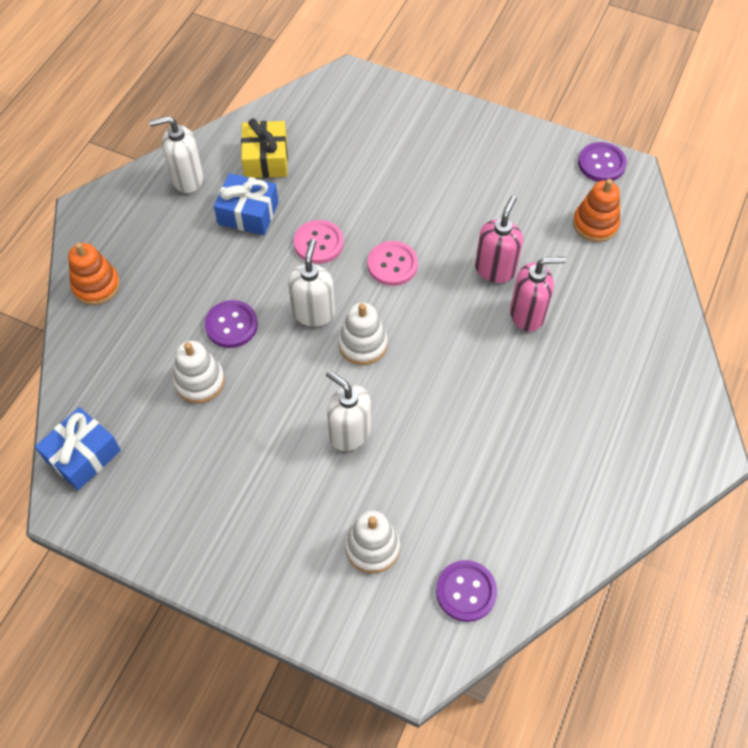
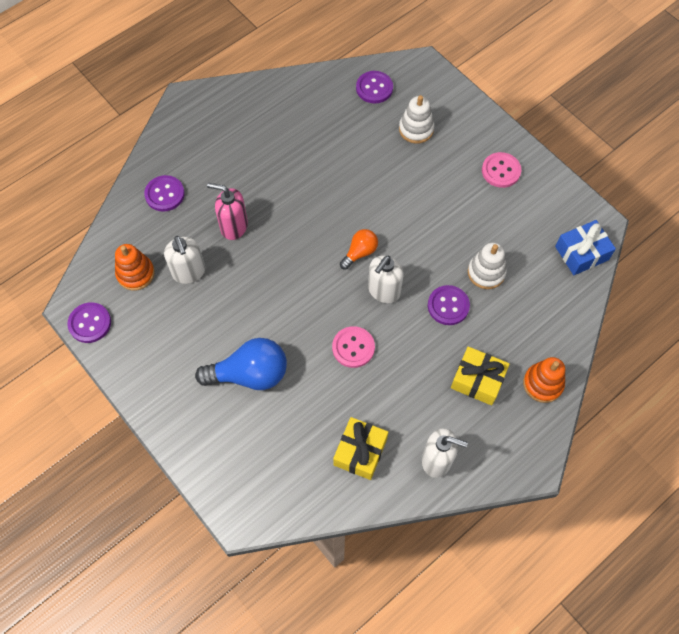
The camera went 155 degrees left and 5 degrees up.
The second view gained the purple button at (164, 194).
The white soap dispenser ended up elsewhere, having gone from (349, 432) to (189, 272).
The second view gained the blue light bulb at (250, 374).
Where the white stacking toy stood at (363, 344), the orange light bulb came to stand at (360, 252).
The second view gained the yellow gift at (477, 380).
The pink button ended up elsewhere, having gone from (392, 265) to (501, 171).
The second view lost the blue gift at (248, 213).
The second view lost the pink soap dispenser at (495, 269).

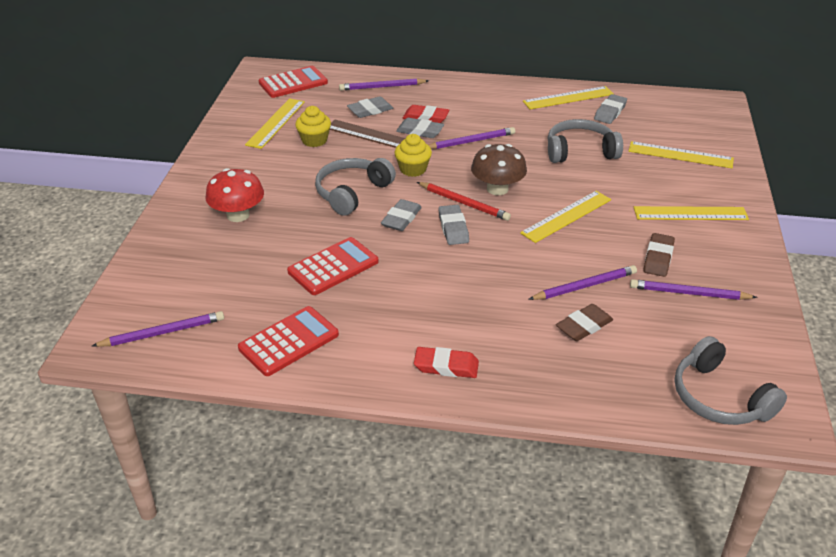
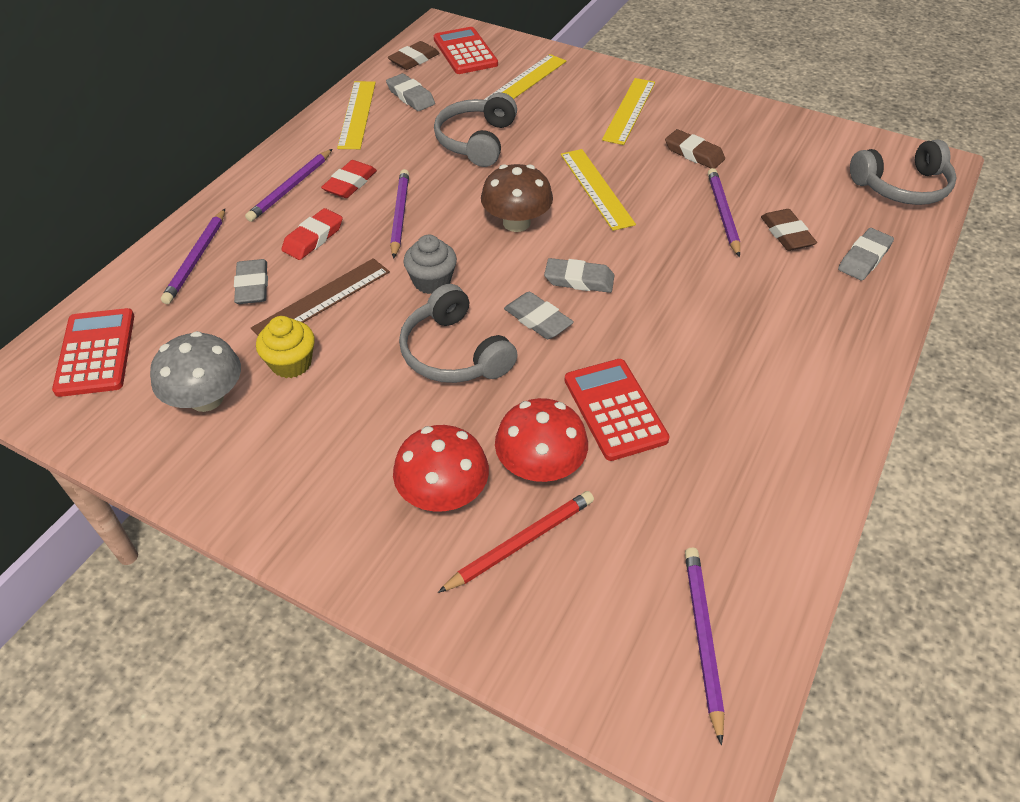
The camera went 70 degrees left and 10 degrees up.
Where the yellow ruler stood at (276, 123), the grey mushroom came to stand at (206, 398).
The purple pencil ended up elsewhere, having gone from (689, 293) to (291, 188).
The red eraser ended up elsewhere, having gone from (446, 366) to (350, 183).
The second view gained the brown eraser at (414, 60).
What was the yellow cupcake at (413, 169) turned into the grey cupcake at (432, 281).
The red calculator ended up elsewhere, having gone from (289, 341) to (465, 52).
The red pencil ended up elsewhere, having gone from (464, 203) to (521, 543).
The second view gained the red mushroom at (540, 466).
The grey eraser ended up elsewhere, having gone from (420, 131) to (864, 258).

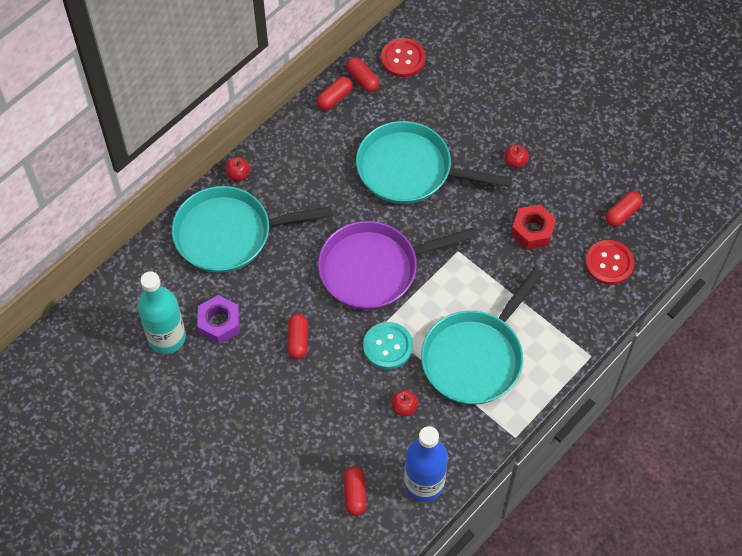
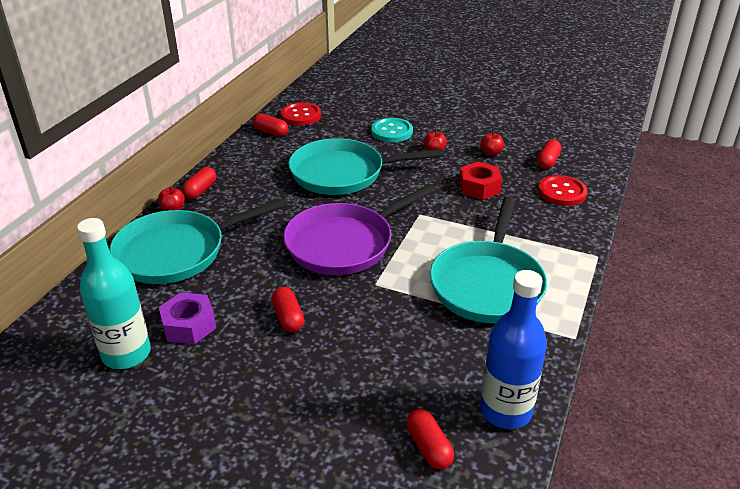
The camera went 20 degrees left and 25 degrees down.
The red capsule ended up elsewhere, having gone from (334, 98) to (200, 190).
The turquoise button ended up elsewhere, having gone from (387, 346) to (391, 131).
The red apple ended up elsewhere, having gone from (404, 407) to (491, 153).

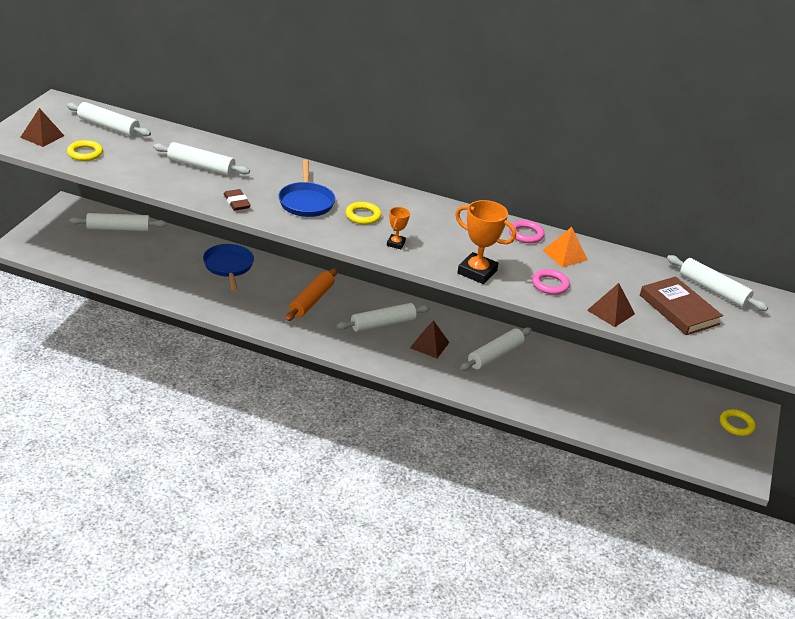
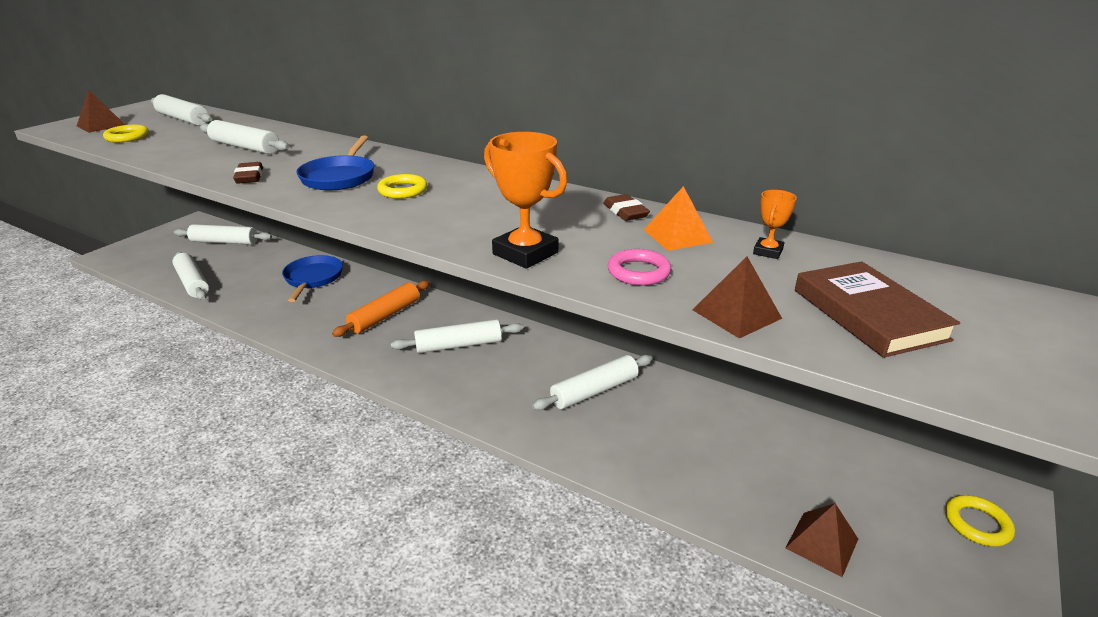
The camera went 15 degrees right and 5 degrees down.
The white rolling pin ended up elsewhere, having gone from (713, 290) to (193, 283).
Where the pink ring stood at (526, 234), the brown eraser came to stand at (625, 212).
The orange trophy ended up elsewhere, having gone from (396, 243) to (768, 251).
The brown pyramid ended up elsewhere, having gone from (429, 345) to (821, 543).

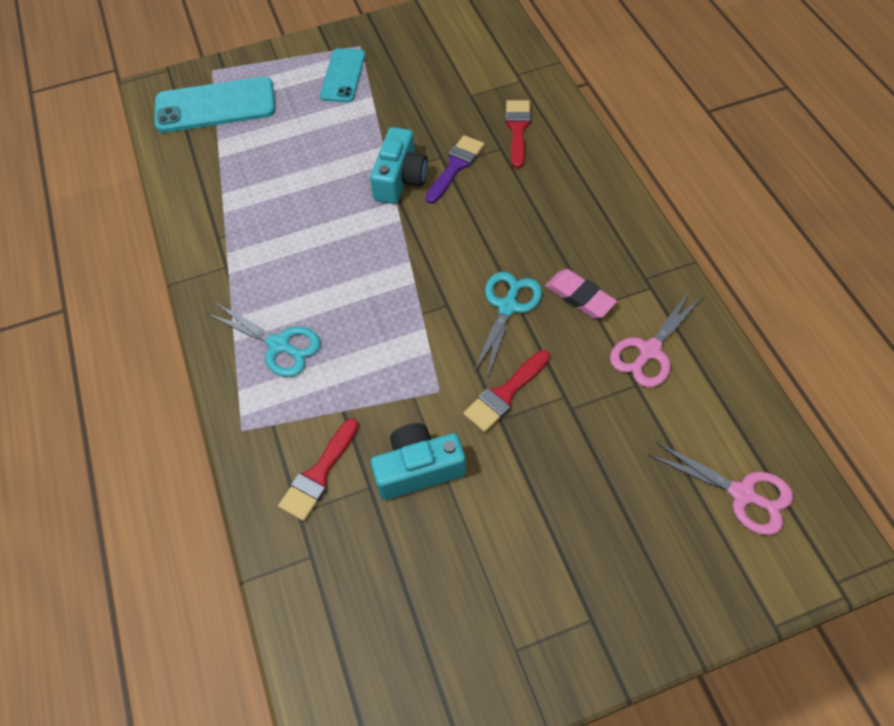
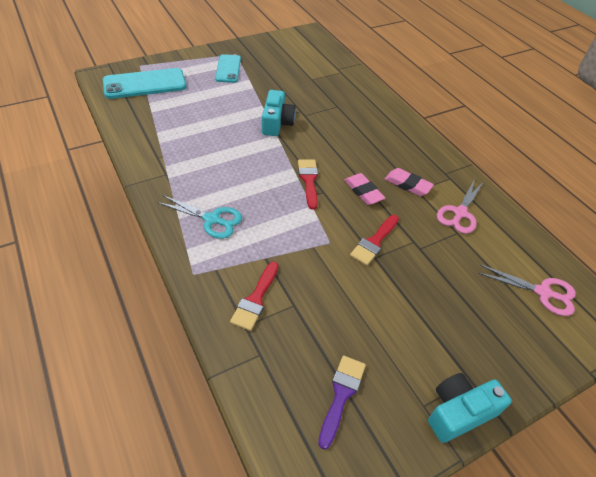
The camera went 15 degrees left and 10 degrees down.
The red brush ended up elsewhere, having gone from (517, 129) to (309, 180).
The purple brush ended up elsewhere, having gone from (455, 166) to (341, 395).
Where the turquoise scissors stood at (507, 307), the pink eraser came to stand at (363, 191).
The turquoise camera ended up elsewhere, having gone from (418, 469) to (459, 412).

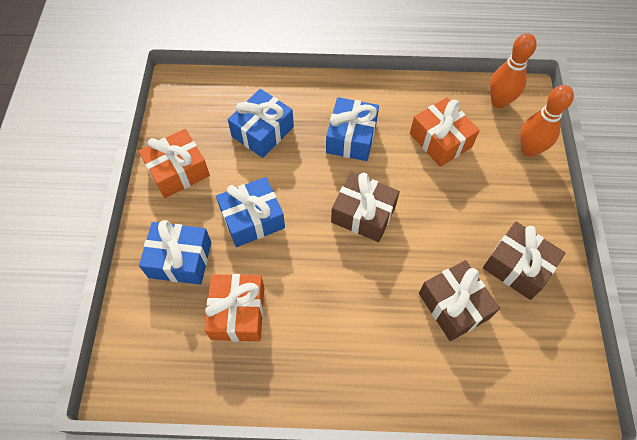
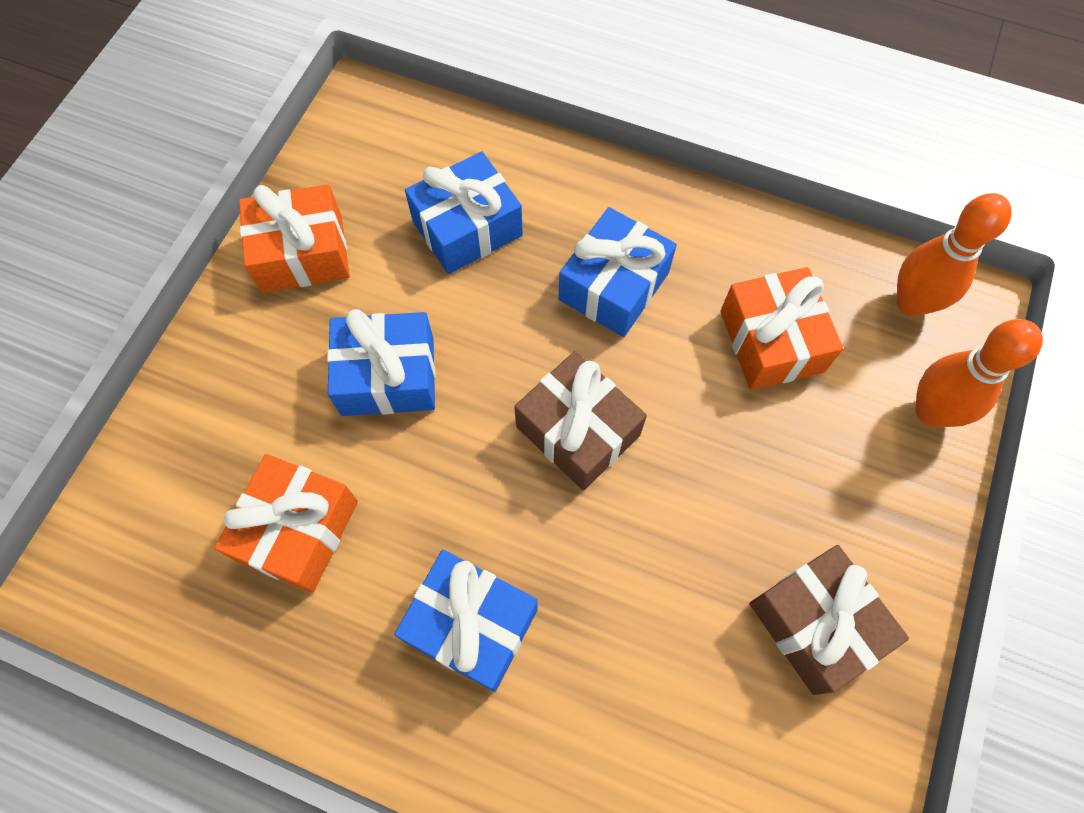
The camera went 20 degrees right and 5 degrees up.
The blue gift ended up elsewhere, having gone from (180, 259) to (471, 625).
The second view lost the brown gift at (454, 305).

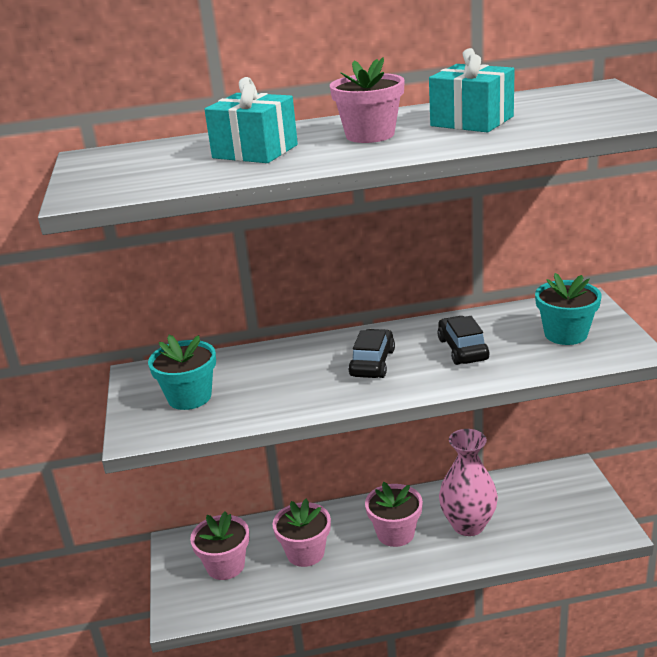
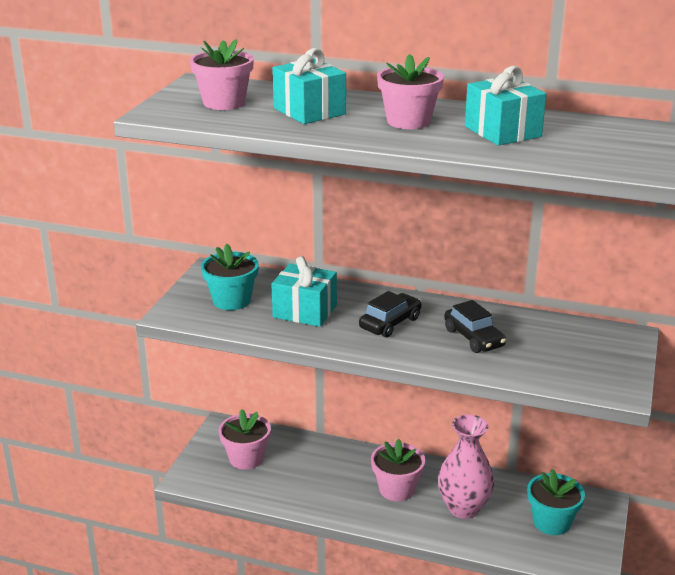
The camera went 25 degrees right and 0 degrees up.
The pink flower pot ended up elsewhere, having gone from (305, 553) to (224, 103).
The second view gained the turquoise gift at (305, 311).
The black car at (462, 349) ended up facing another way, 135 degrees clockwise from before.
The turquoise flower pot ended up elsewhere, having gone from (565, 334) to (551, 522).

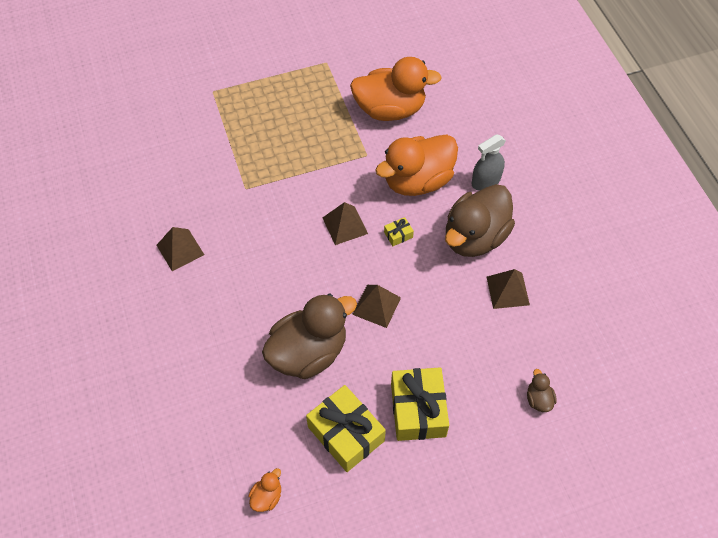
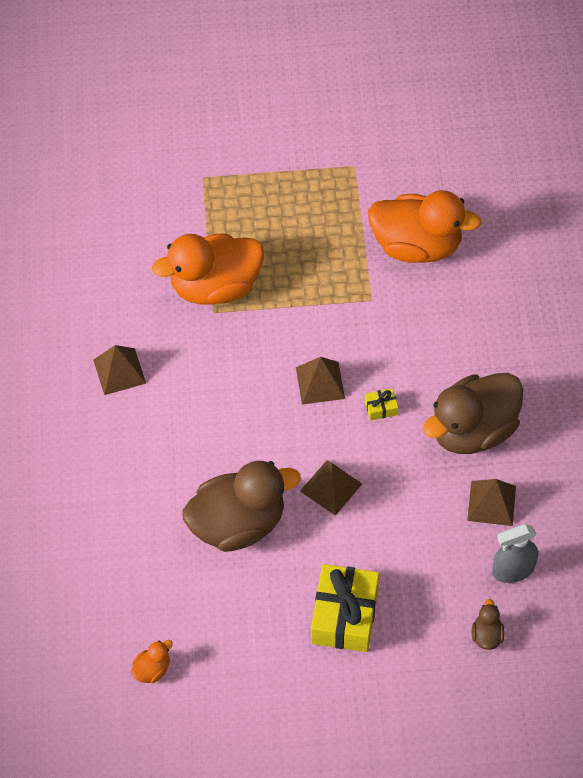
The camera went 15 degrees right and 0 degrees up.
The orange duck ended up elsewhere, having gone from (417, 181) to (215, 287).
The grey spray bottle ended up elsewhere, having gone from (486, 181) to (513, 570).
The second view lost the yellow gift at (346, 434).

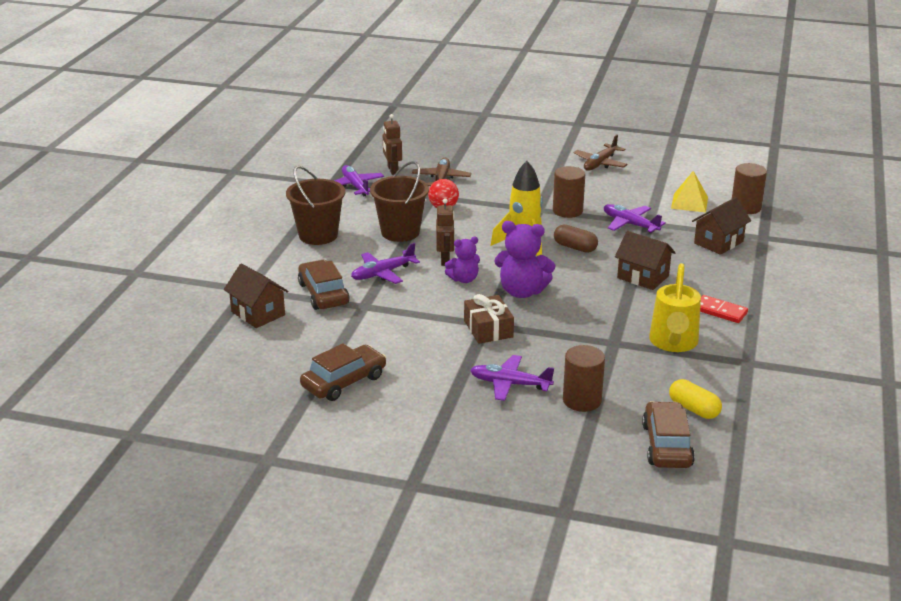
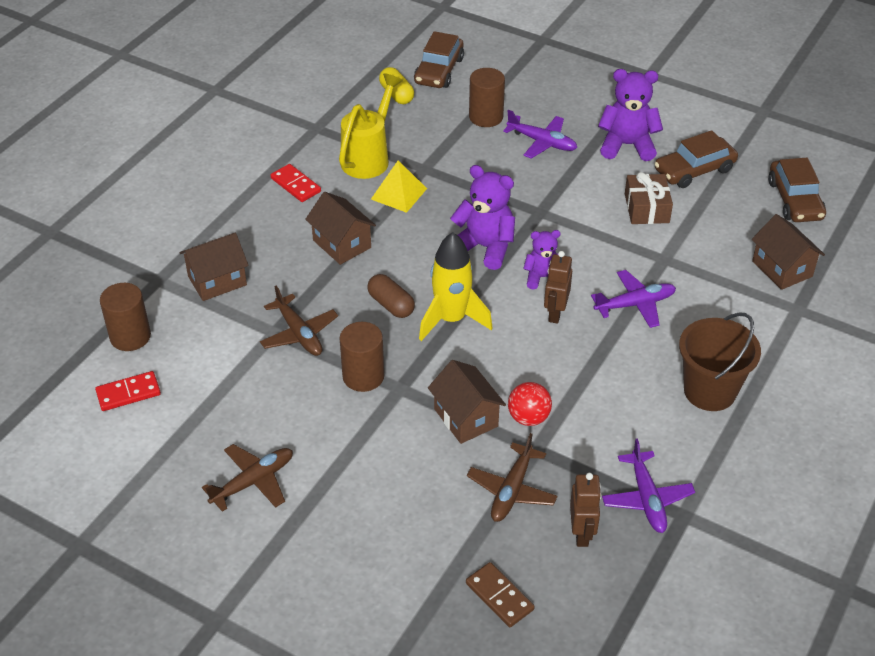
The camera went 165 degrees left and 15 degrees up.
The second view gained the red domino at (128, 393).
What was the purple plane at (630, 224) turned into the brown plane at (299, 333).
The yellow pyramid ended up elsewhere, having gone from (689, 202) to (399, 194).
The second view gained the brown house at (466, 417).
The second view gained the brown domino at (499, 596).
The second view gained the purple teddy bear at (627, 145).
The brown gift ended up elsewhere, having gone from (488, 329) to (646, 208).
The brown car ended up elsewhere, having gone from (323, 294) to (794, 200).
The second view lost the brown bucket at (400, 232).

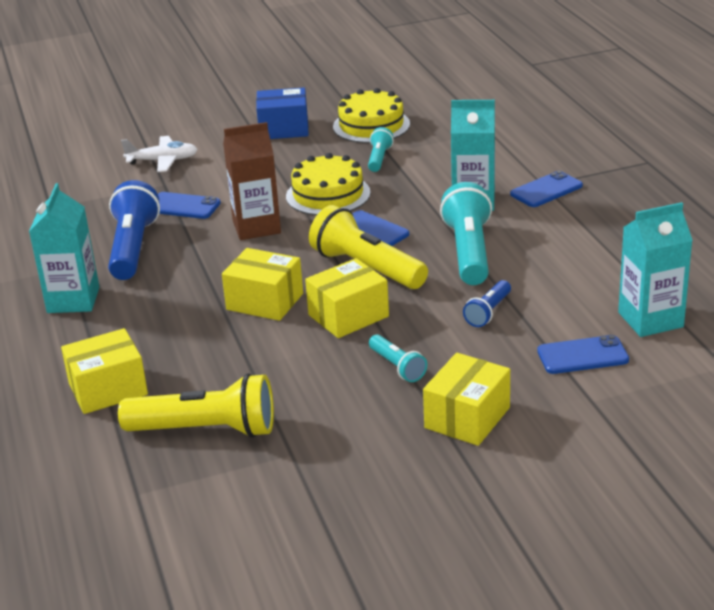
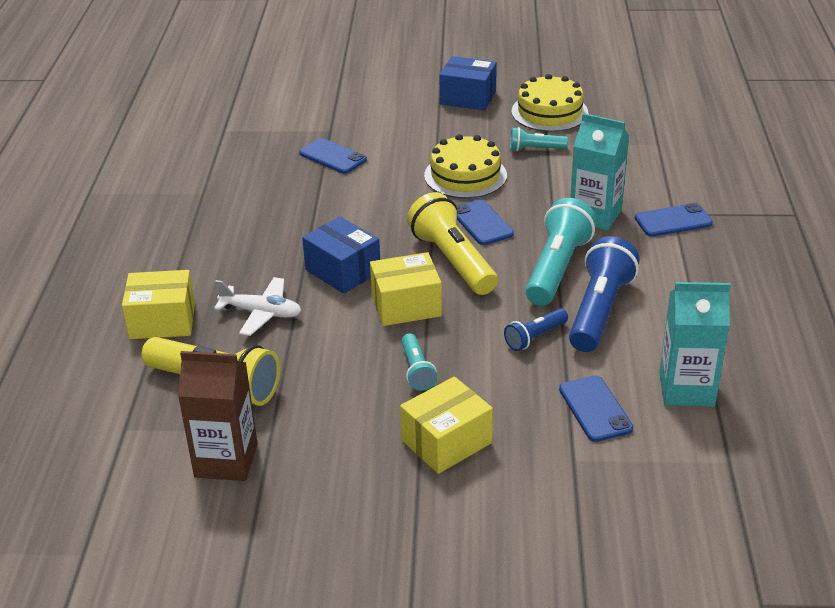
The camera went 20 degrees right and 5 degrees up.
The brown carton ended up elsewhere, having gone from (256, 227) to (226, 460).
The white plane ended up elsewhere, having gone from (163, 161) to (261, 313).
What was the yellow box at (265, 301) turned into the blue box at (343, 271).
The turquoise flashlight at (379, 159) ended up facing another way, 120 degrees counterclockwise from before.
The blue phone at (582, 355) ended up facing another way, 60 degrees clockwise from before.
The blue flashlight ended up elsewhere, having gone from (133, 248) to (600, 311).
The second view lost the turquoise carton at (73, 300).

